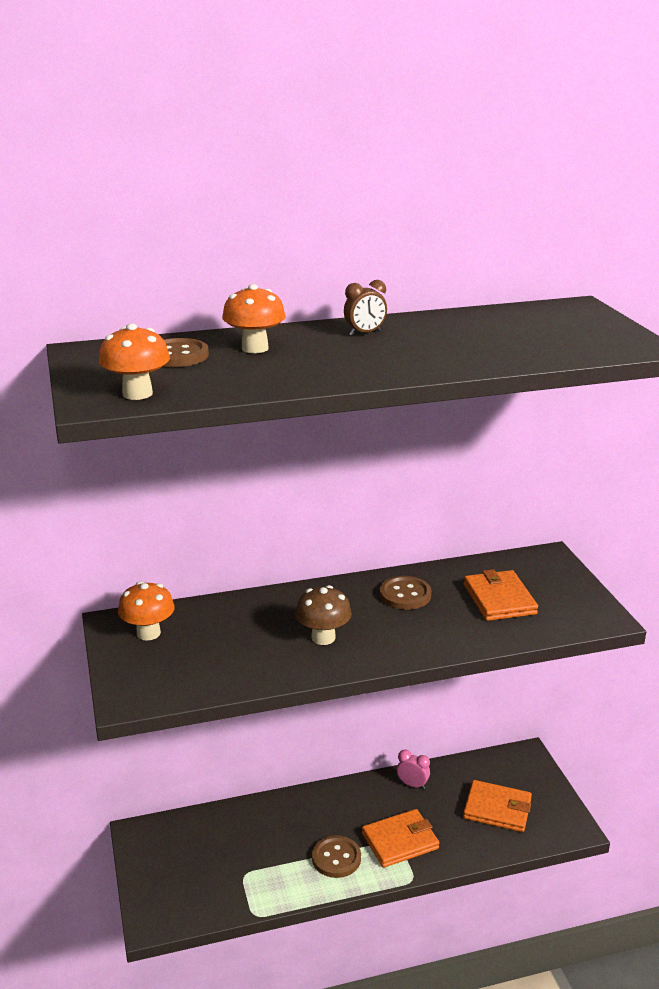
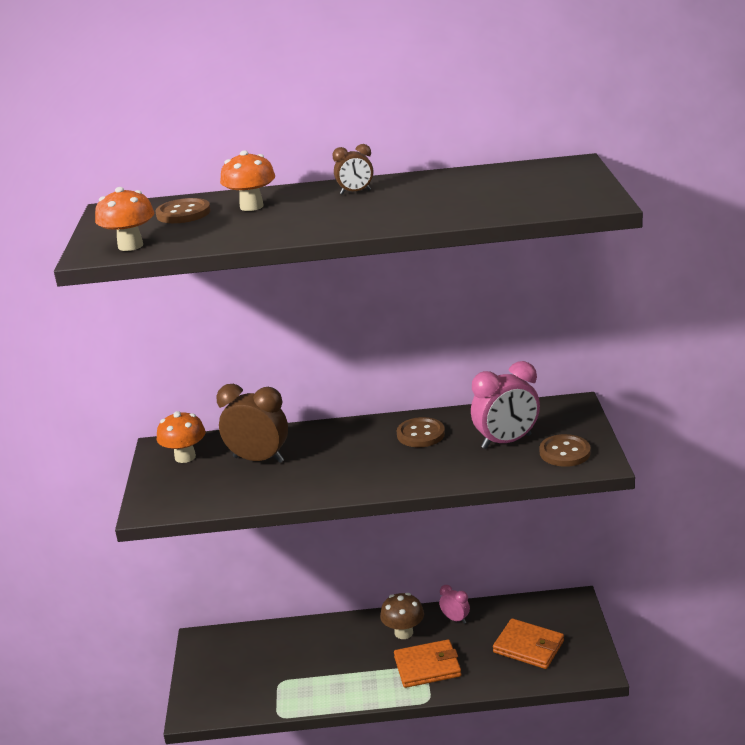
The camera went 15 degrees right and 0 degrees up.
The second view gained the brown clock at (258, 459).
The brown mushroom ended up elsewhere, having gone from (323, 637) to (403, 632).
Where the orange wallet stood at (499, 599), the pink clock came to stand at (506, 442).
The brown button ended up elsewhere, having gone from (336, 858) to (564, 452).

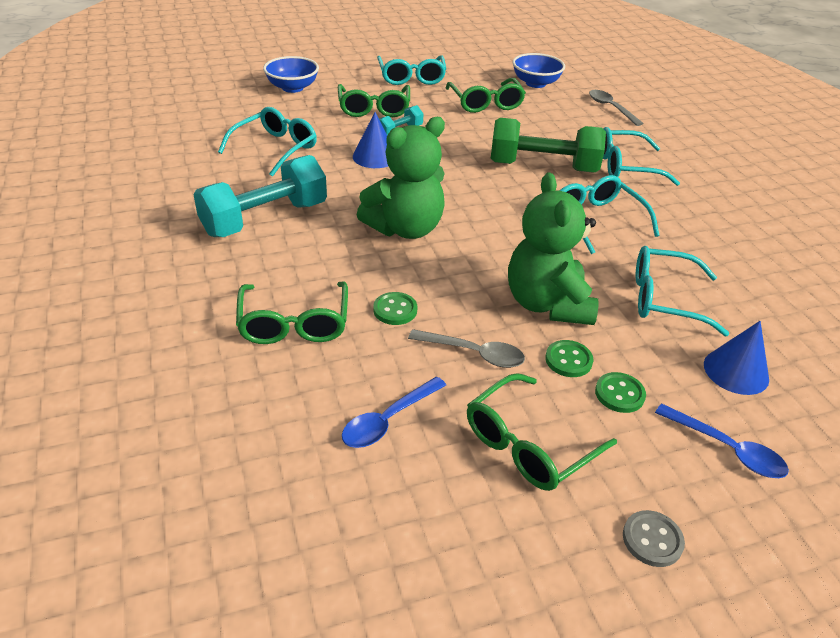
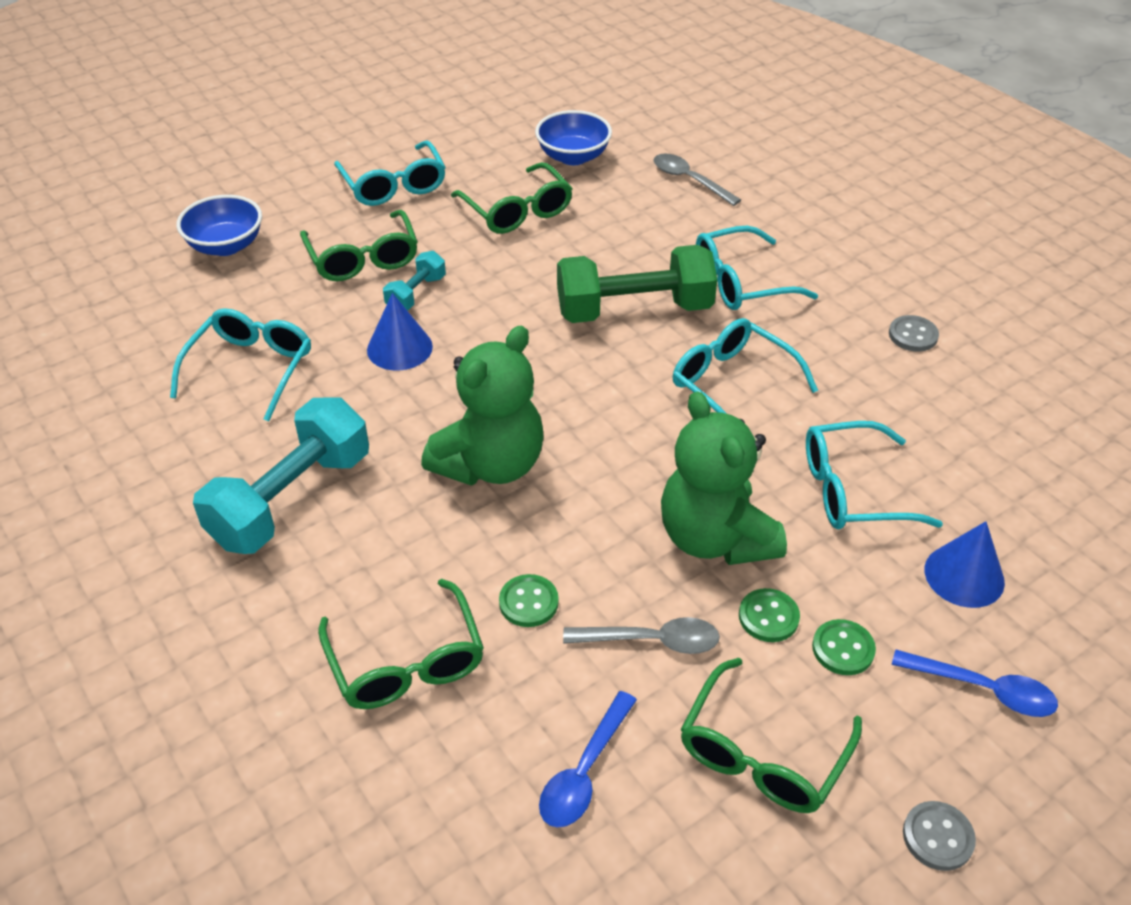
The camera went 15 degrees left and 5 degrees up.
The second view gained the grey button at (913, 335).

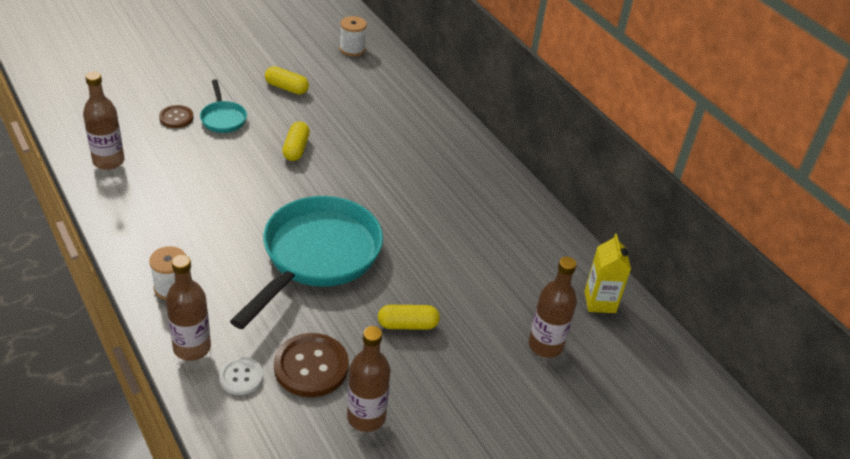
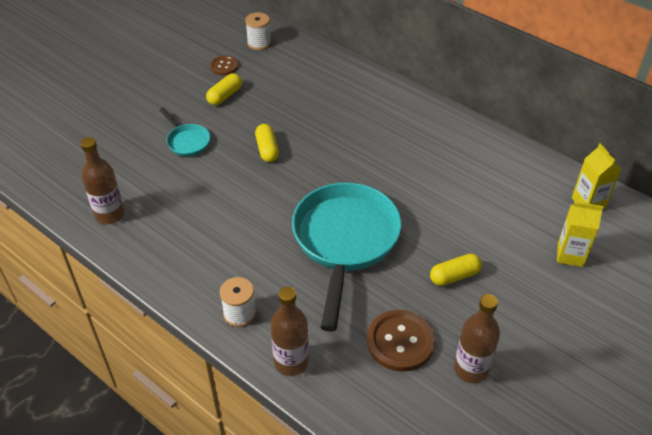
The camera went 15 degrees left and 5 degrees up.
The yellow capsule at (286, 88) ended up facing another way, 60 degrees counterclockwise from before.
The brown button ended up elsewhere, having gone from (176, 117) to (224, 66).
Where the brown bottle stood at (545, 345), the yellow carton came to stand at (570, 255).
The second view lost the white button at (241, 377).

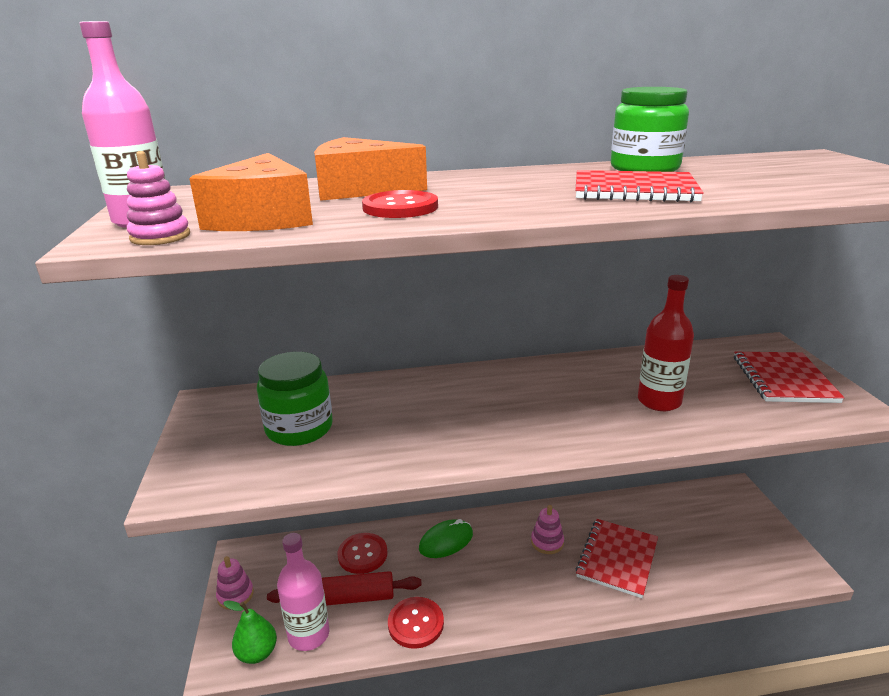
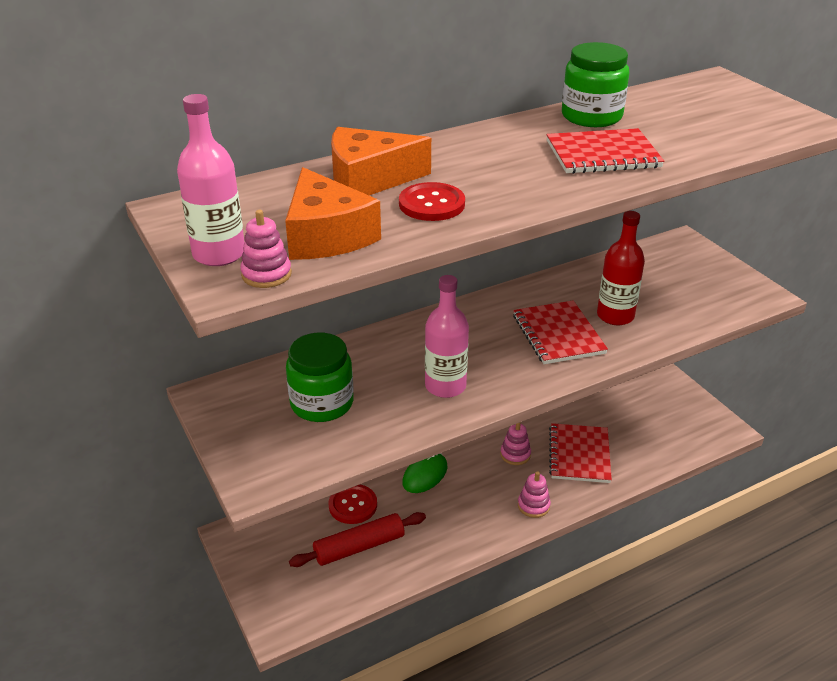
The camera went 20 degrees left and 10 degrees up.
The pink bottle ended up elsewhere, having gone from (308, 634) to (445, 386).
The red notebook ended up elsewhere, having gone from (783, 379) to (558, 334).
The pink stacking toy ended up elsewhere, having gone from (235, 595) to (533, 505).
The second view lost the green pear at (257, 653).
The second view lost the red button at (415, 623).

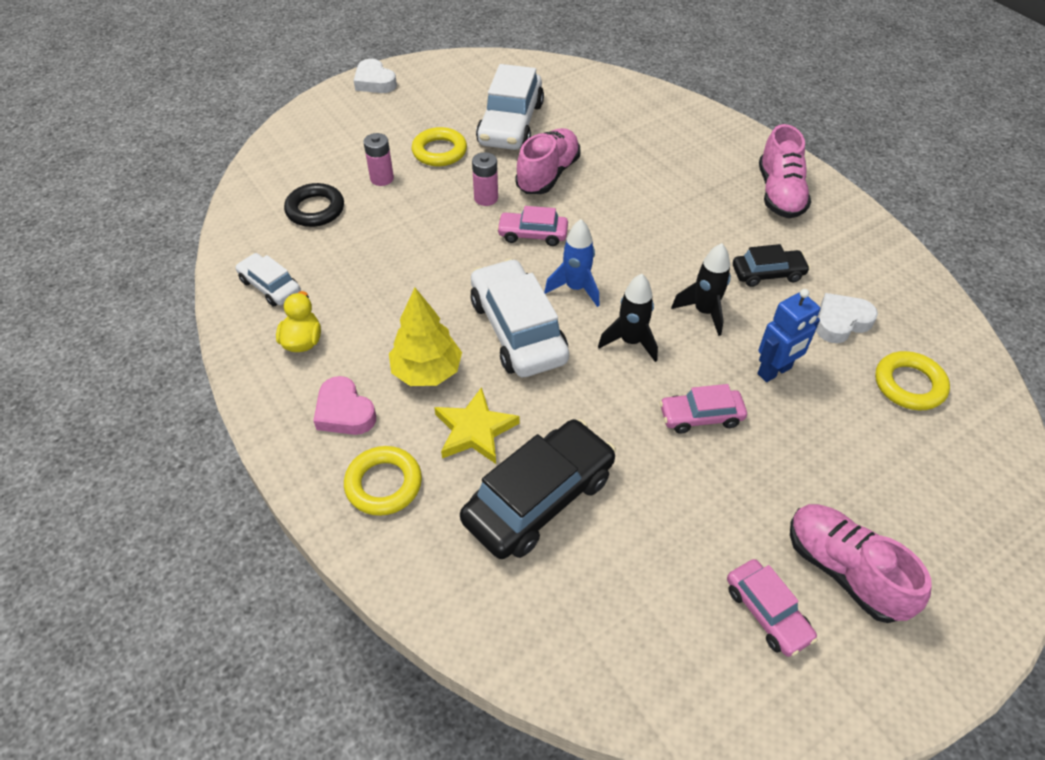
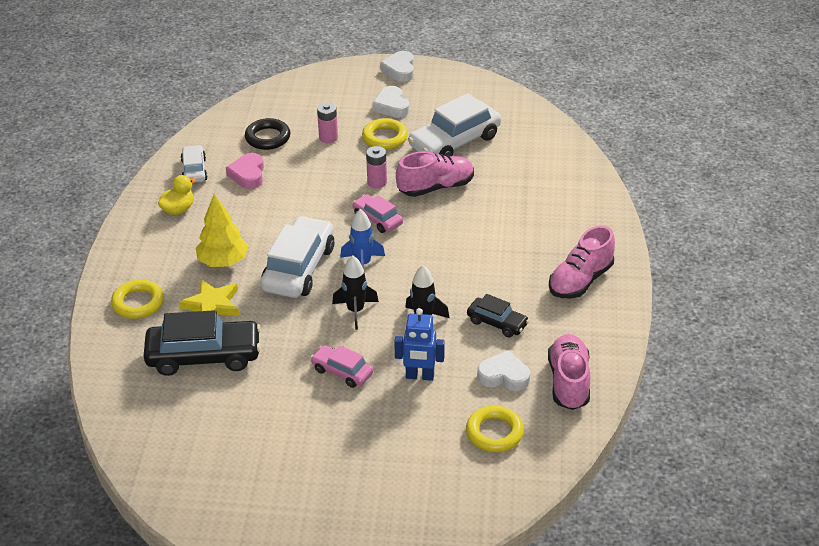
The camera went 40 degrees right and 10 degrees down.
The pink heart ended up elsewhere, having gone from (344, 412) to (248, 174).
The second view gained the white heart at (391, 106).
The pink shoe ended up elsewhere, having gone from (844, 570) to (568, 382).
The second view lost the pink car at (767, 612).

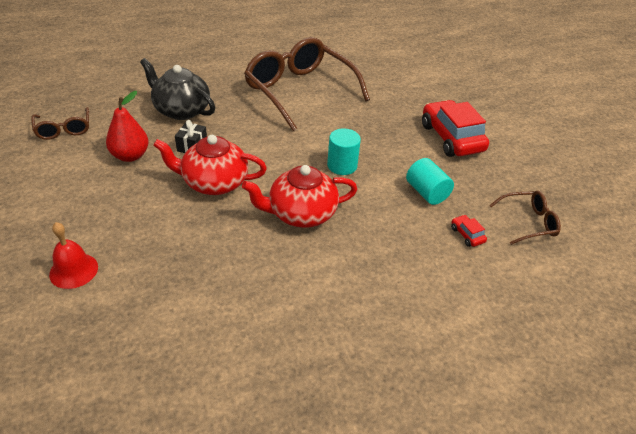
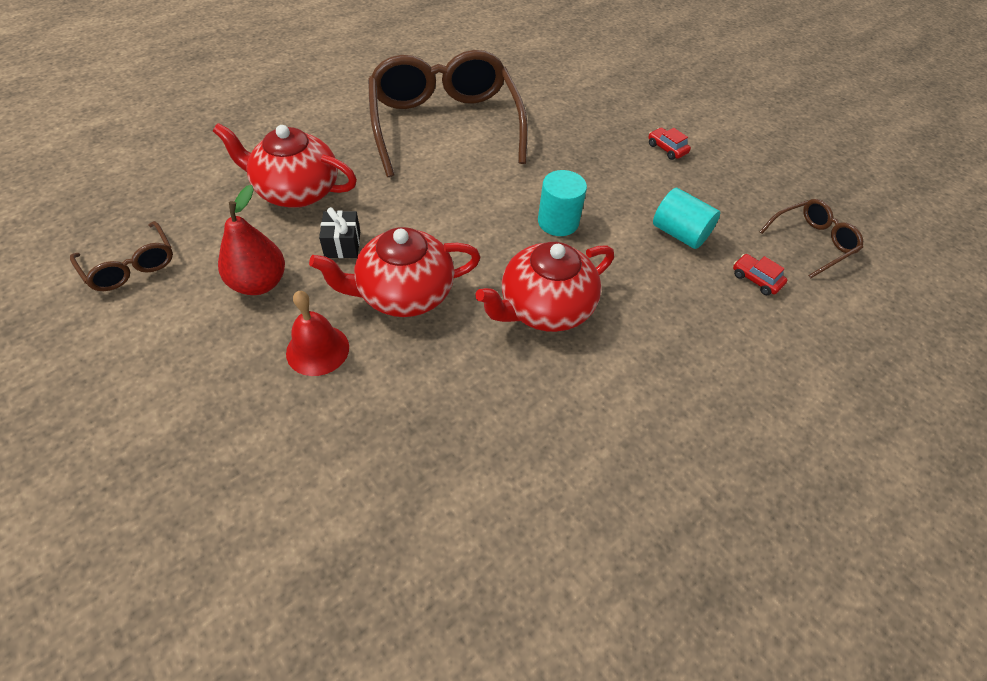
The camera went 20 degrees left and 10 degrees up.
What was the black teapot at (181, 110) turned into the red teapot at (296, 191).
The red bell ended up elsewhere, having gone from (73, 270) to (317, 350).
The brown glasses at (299, 91) ended up facing another way, 45 degrees clockwise from before.
The size of the red car at (451, 138) changed by a factor of 0.41.

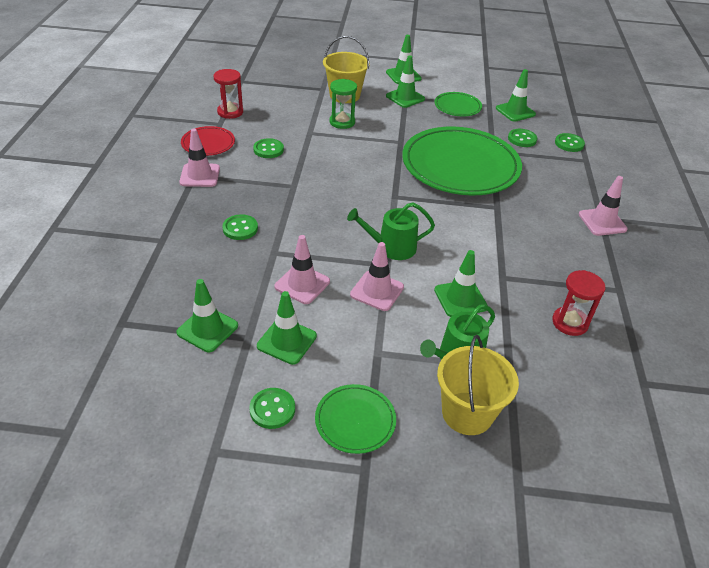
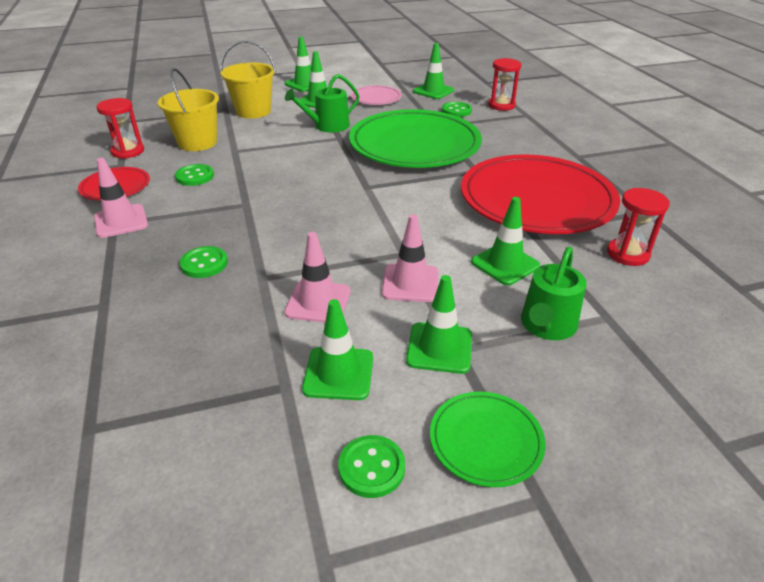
The camera went 20 degrees left and 5 degrees down.
The yellow bucket ended up elsewhere, having gone from (467, 413) to (197, 142).
The green watering can ended up elsewhere, having gone from (391, 247) to (327, 126).
What was the green plate at (457, 107) turned into the pink plate at (376, 98).
The green traffic cone ended up elsewhere, having gone from (207, 329) to (439, 348).
The second view gained the red plate at (536, 200).
Where the green button stood at (569, 144), the red hourglass came to stand at (501, 105).
The second view lost the green hourglass at (342, 122).
The second view lost the pink traffic cone at (602, 222).

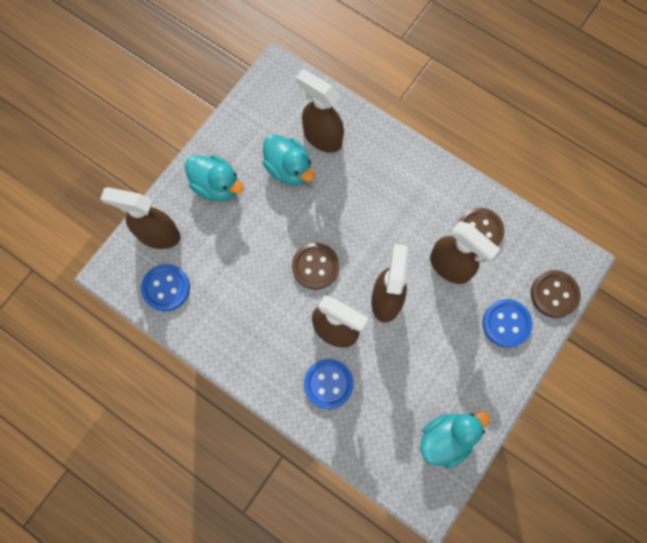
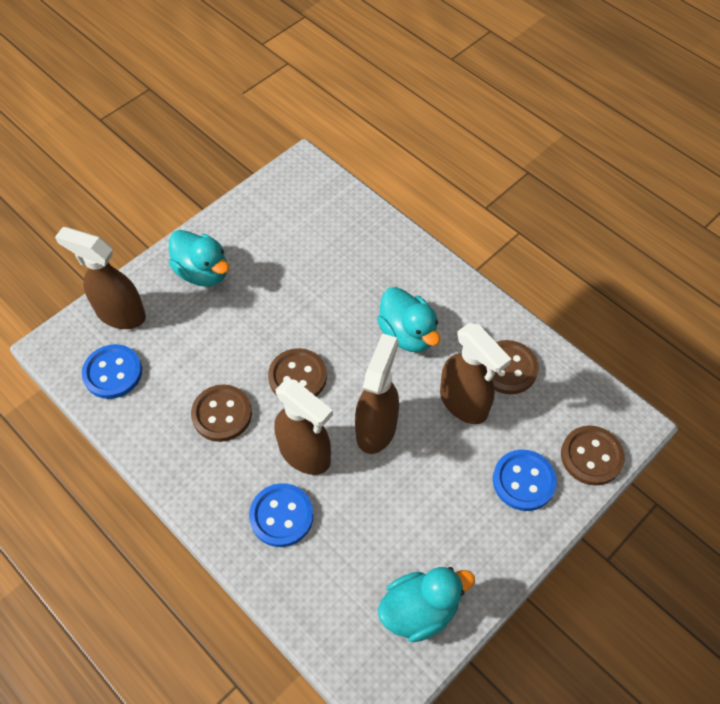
The camera went 10 degrees right and 15 degrees down.
The second view gained the brown button at (222, 414).
The turquoise duck ended up elsewhere, having gone from (289, 169) to (407, 334).
The second view lost the brown spray bottle at (322, 137).

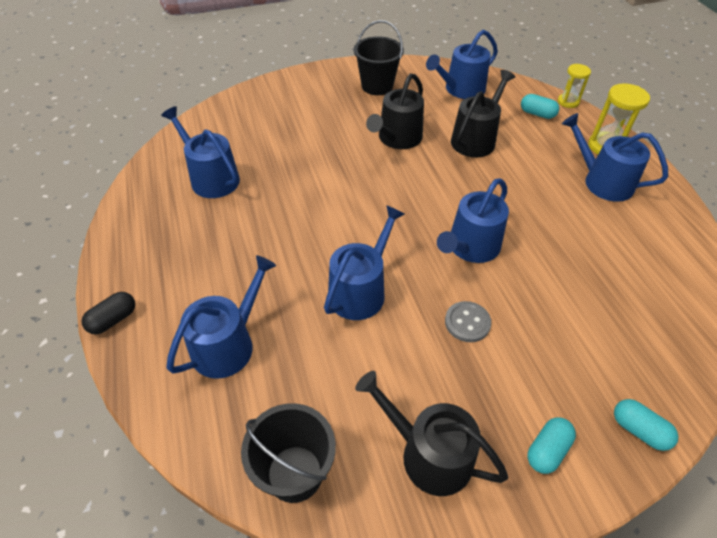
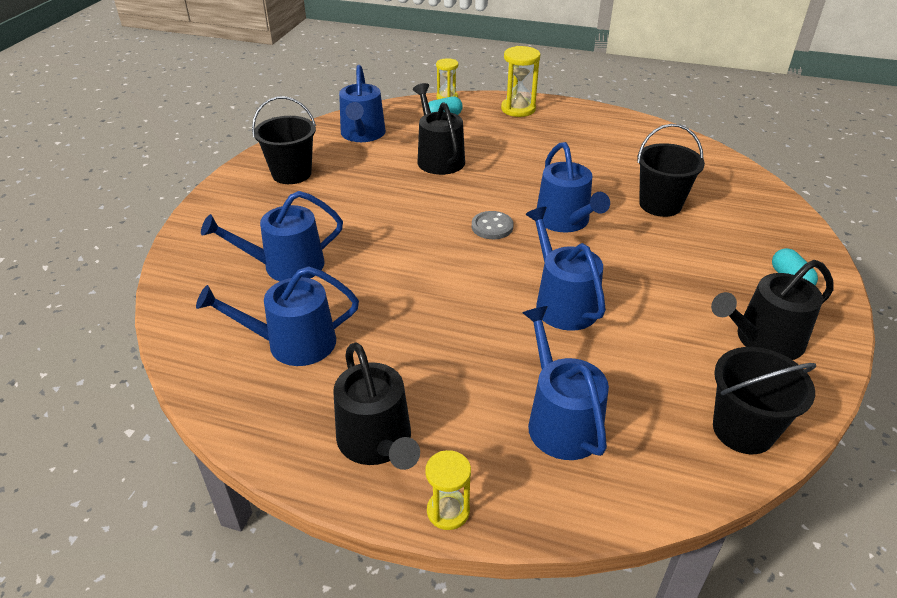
The camera went 55 degrees left and 10 degrees down.
The blue watering can ended up elsewhere, having gone from (602, 181) to (286, 266).
The black watering can ended up elsewhere, having gone from (397, 138) to (377, 442).
Where the black capsule stood at (113, 320), the yellow hourglass came to stand at (448, 511).
The grey button ended up elsewhere, having gone from (467, 322) to (492, 227).
The second view gained the black bucket at (660, 205).
The second view lost the turquoise capsule at (639, 430).

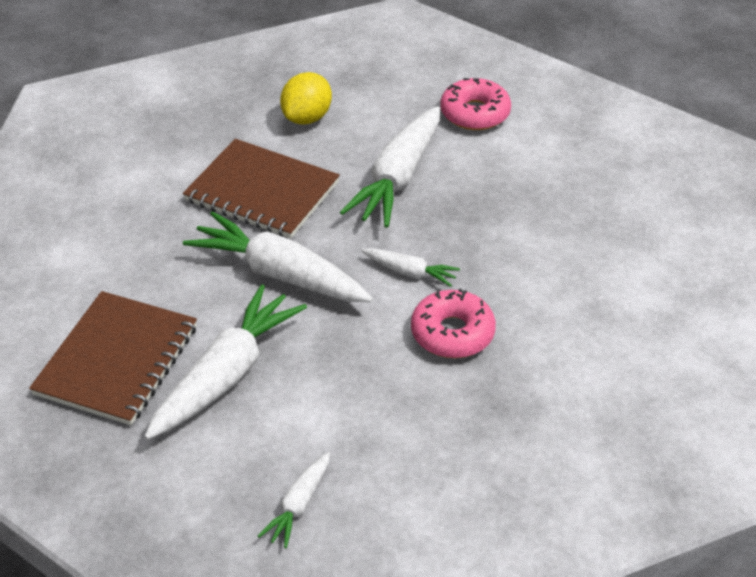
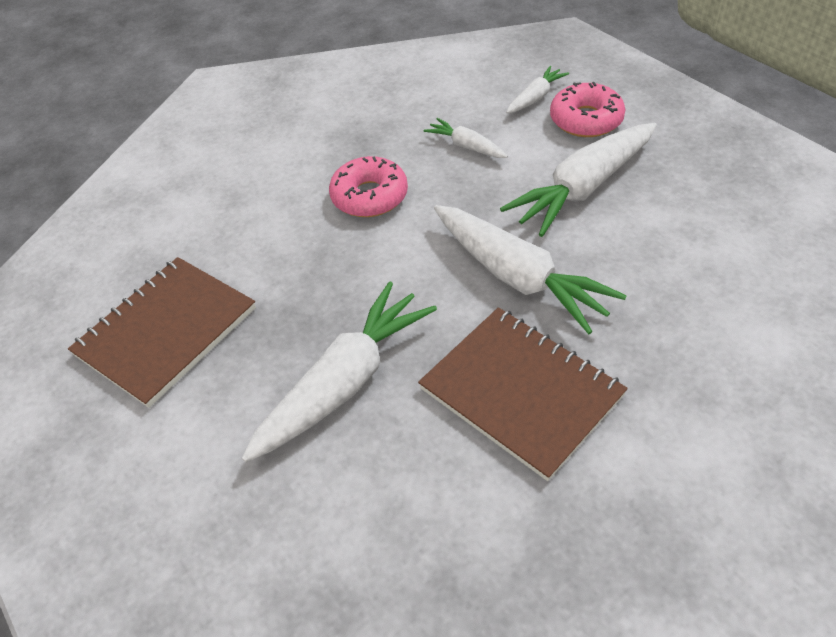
The camera went 160 degrees left and 5 degrees up.
The brown notebook ended up elsewhere, having gone from (117, 360) to (166, 332).
The white carrot ended up elsewhere, having gone from (410, 272) to (466, 146).
The pink donut ended up elsewhere, having gone from (475, 113) to (586, 120).
The second view lost the yellow lemon at (307, 117).

